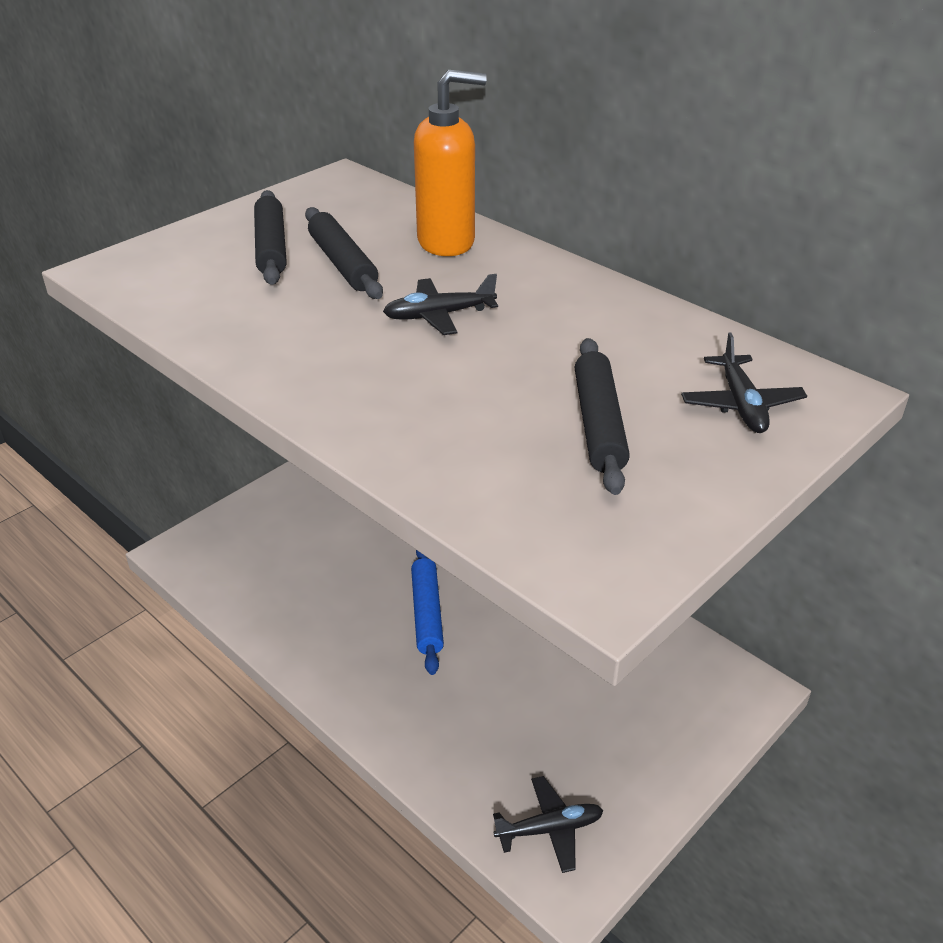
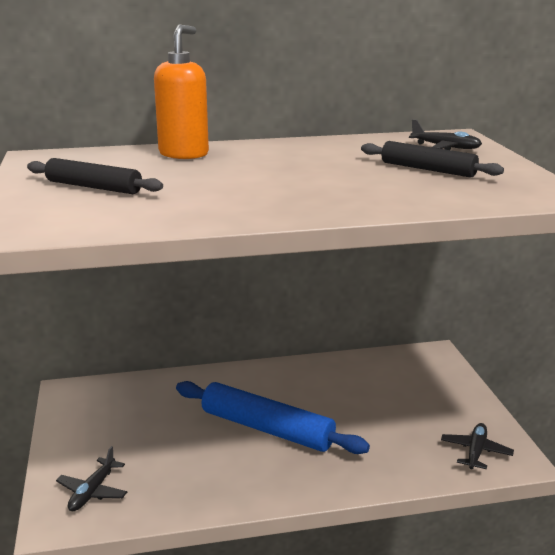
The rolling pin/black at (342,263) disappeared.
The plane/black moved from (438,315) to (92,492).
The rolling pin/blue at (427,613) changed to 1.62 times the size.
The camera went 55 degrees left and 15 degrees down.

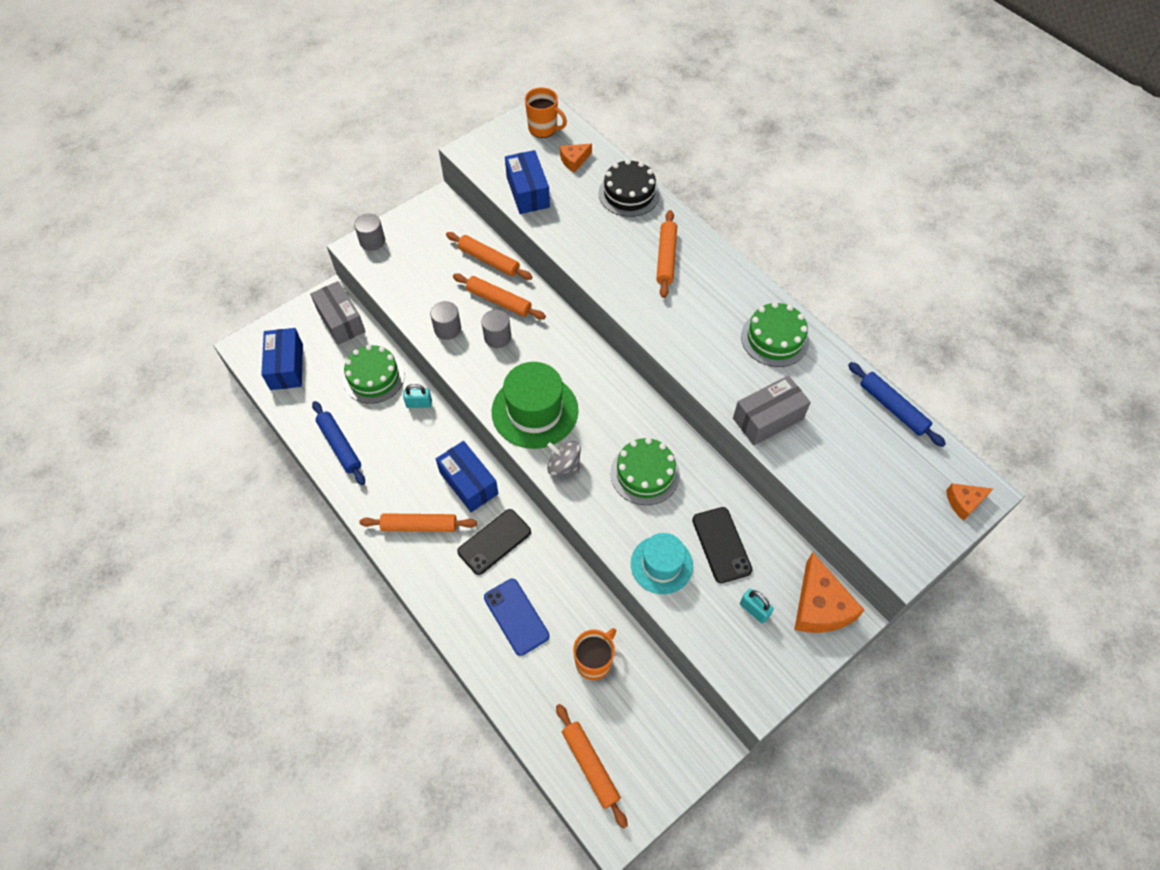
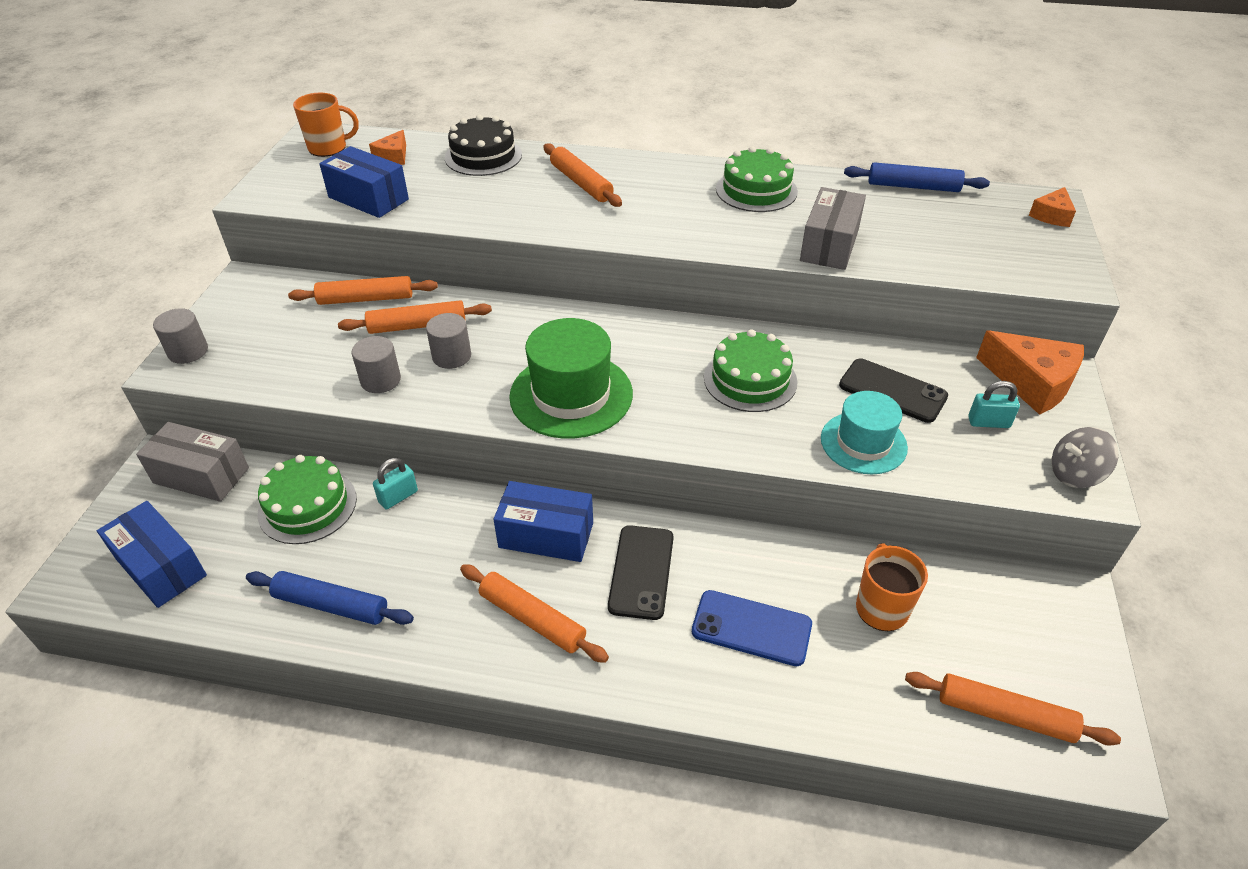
The spinning top/grey moved from (564,466) to (1075,474).
The rolling pin/orange at (419,526) turned 75 degrees clockwise.
The camera went 40 degrees left and 15 degrees down.

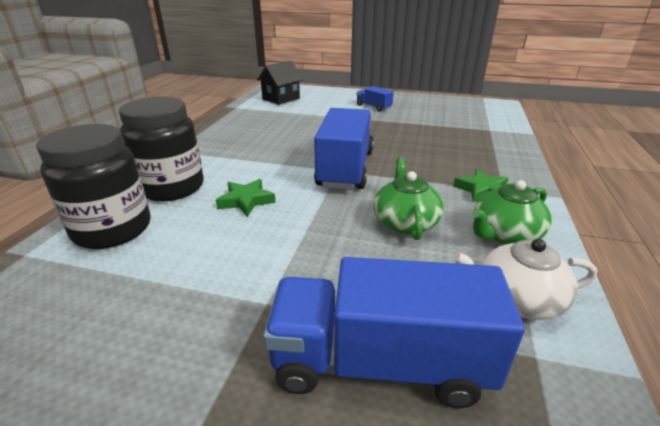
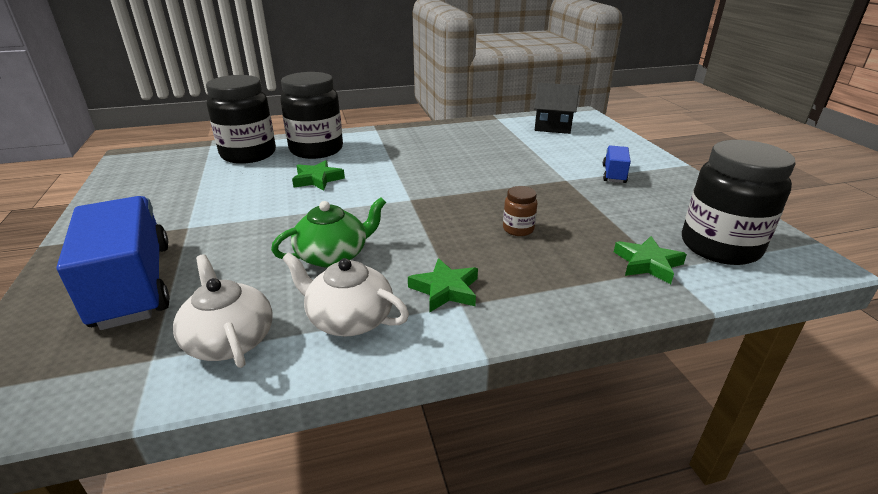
The truck/blue at (345,169) disappeared.
The teapot/green at (504,234) became the teapot/white at (349,319).
The jar/black at (720,247) appeared.
The jar/brown at (518,229) appeared.
The star/green at (647,263) appeared.
The camera went 60 degrees right and 0 degrees up.

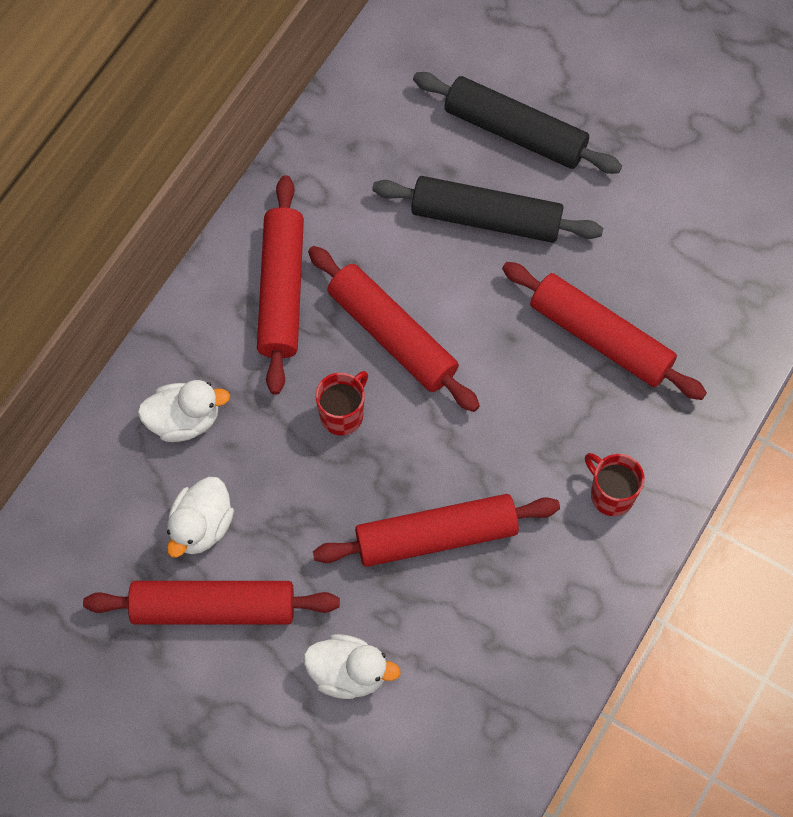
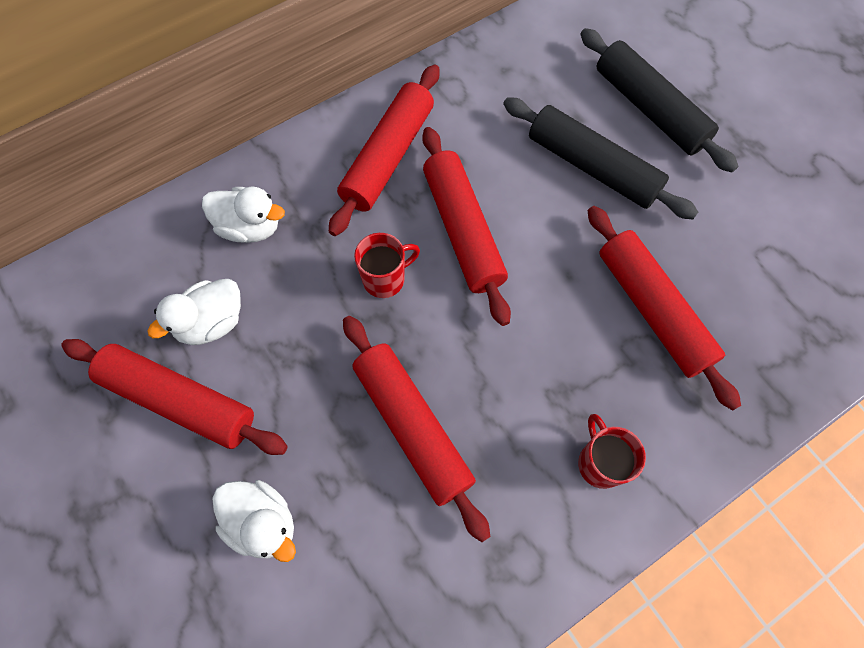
The rolling pin/red at (436,536) turned 45 degrees clockwise.
The camera went 25 degrees right and 0 degrees up.

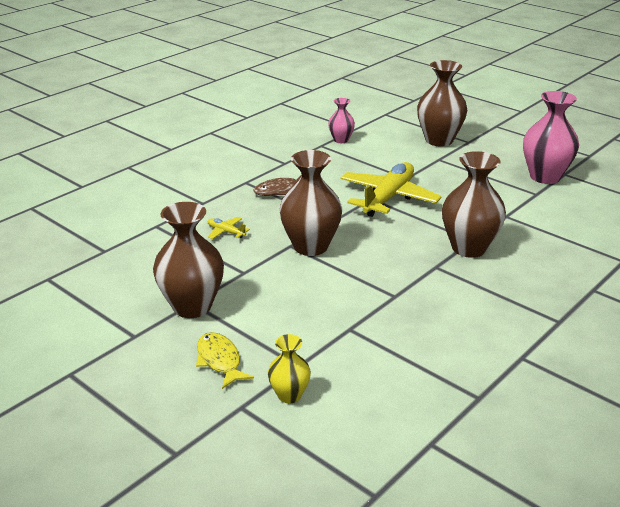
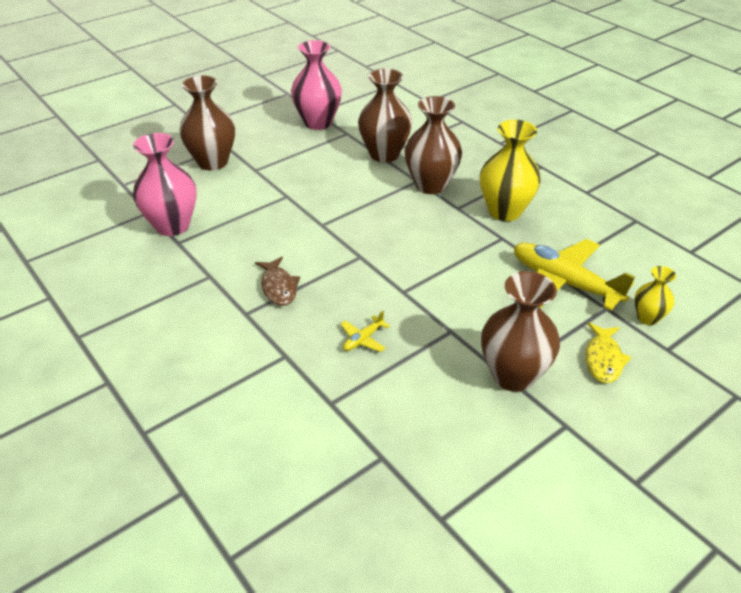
The vase/pink at (341,140) changed to 1.86 times the size.
The vase/brown moved from (310,246) to (384,154).
The plane/yellow moved from (388,198) to (563,283).
The fish/yellow at (220,360) turned 60 degrees counterclockwise.
The vase/yellow at (504,211) appeared.
The camera went 80 degrees left and 10 degrees up.

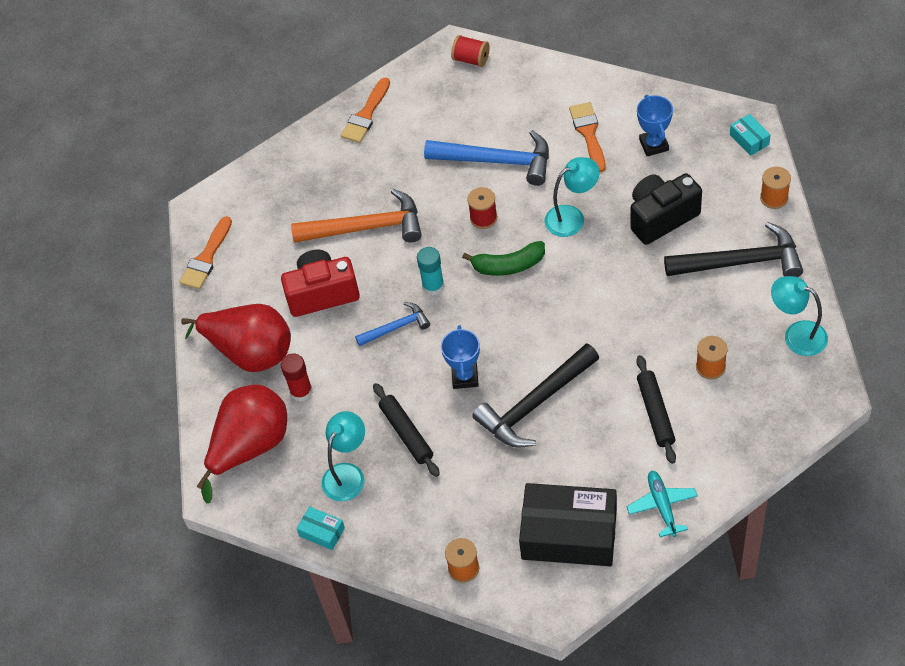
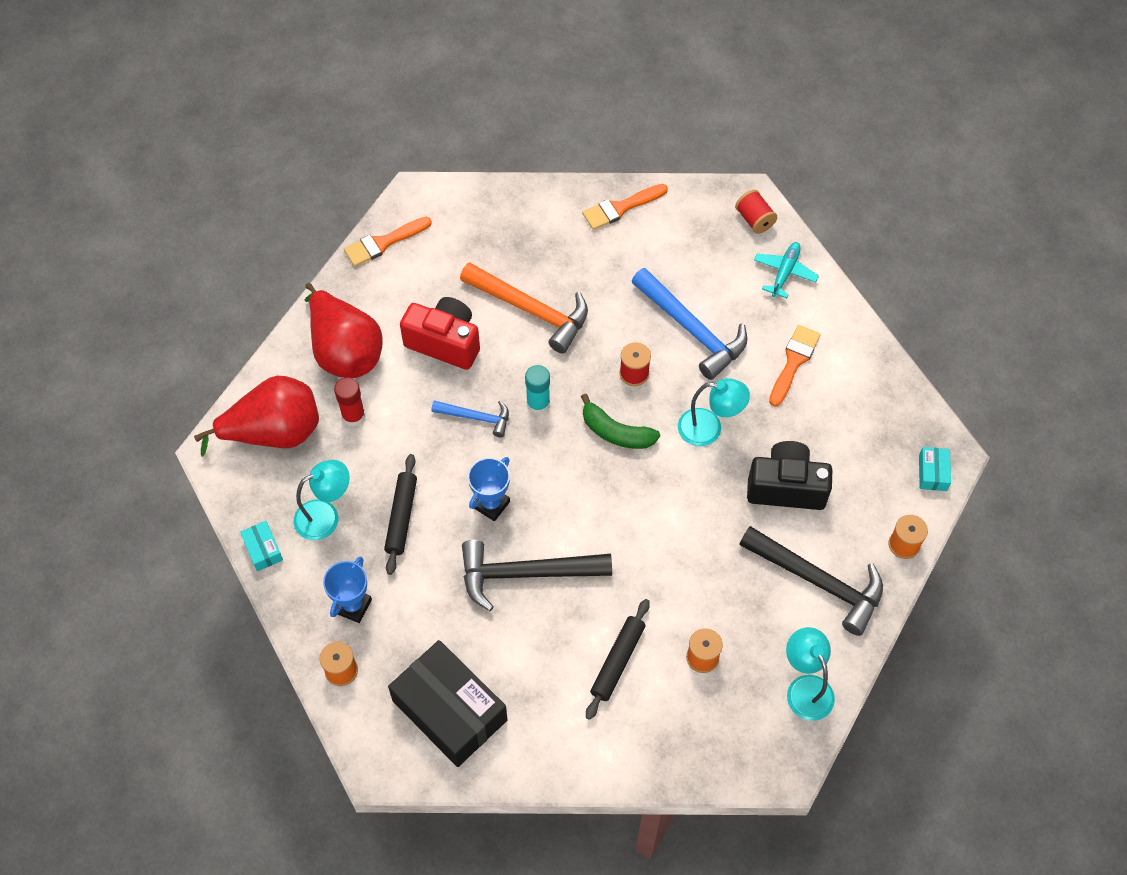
The trophy/blue moved from (654,145) to (353,606).
The plane/turquoise moved from (662,505) to (784,272).
The camera went 30 degrees right and 5 degrees up.

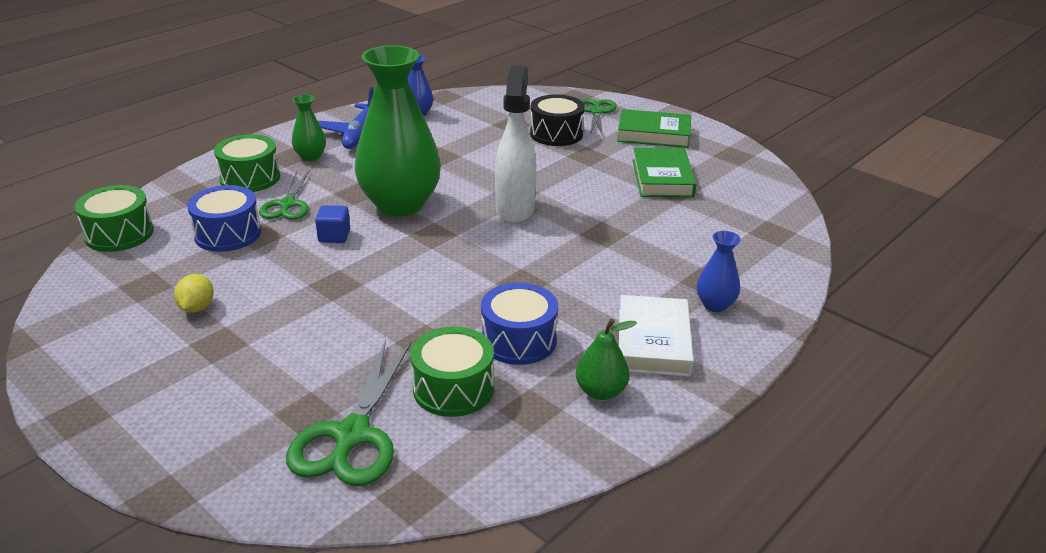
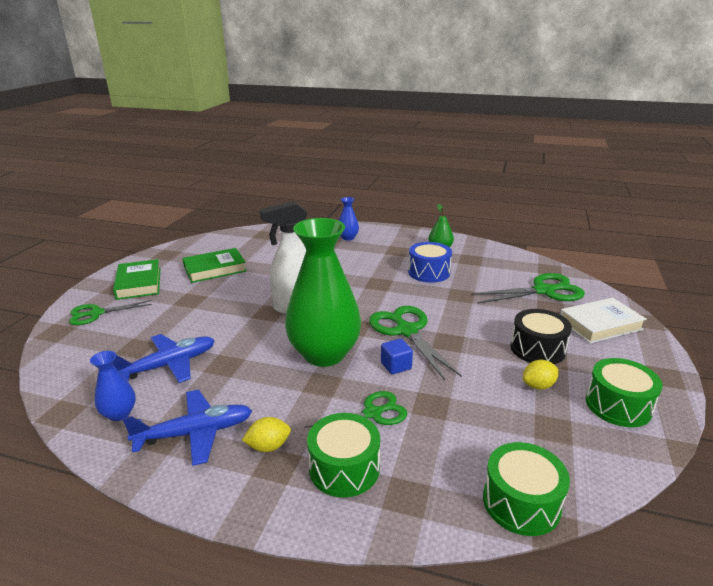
The drum/black moved from (556,134) to (537,349).
The vase/green at (310,156) was replaced by the lemon/yellow at (268,446).
The drum/blue at (228,234) disappeared.
The book/white moved from (653,342) to (600,324).
The drum/green moved from (453,388) to (618,405).
The scissors/green at (406,331) appeared.
The plane/blue at (169,365) appeared.
The camera went 115 degrees left and 5 degrees down.

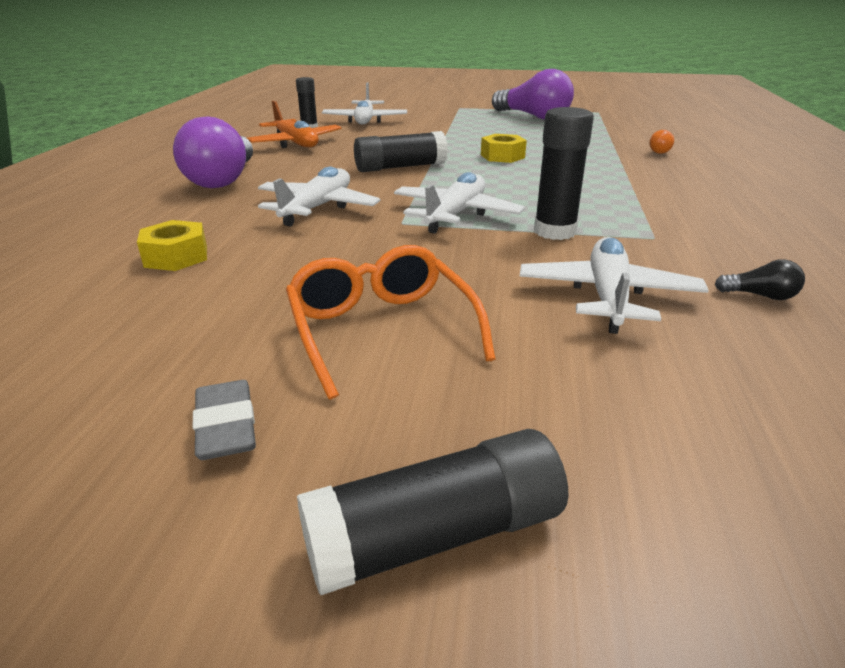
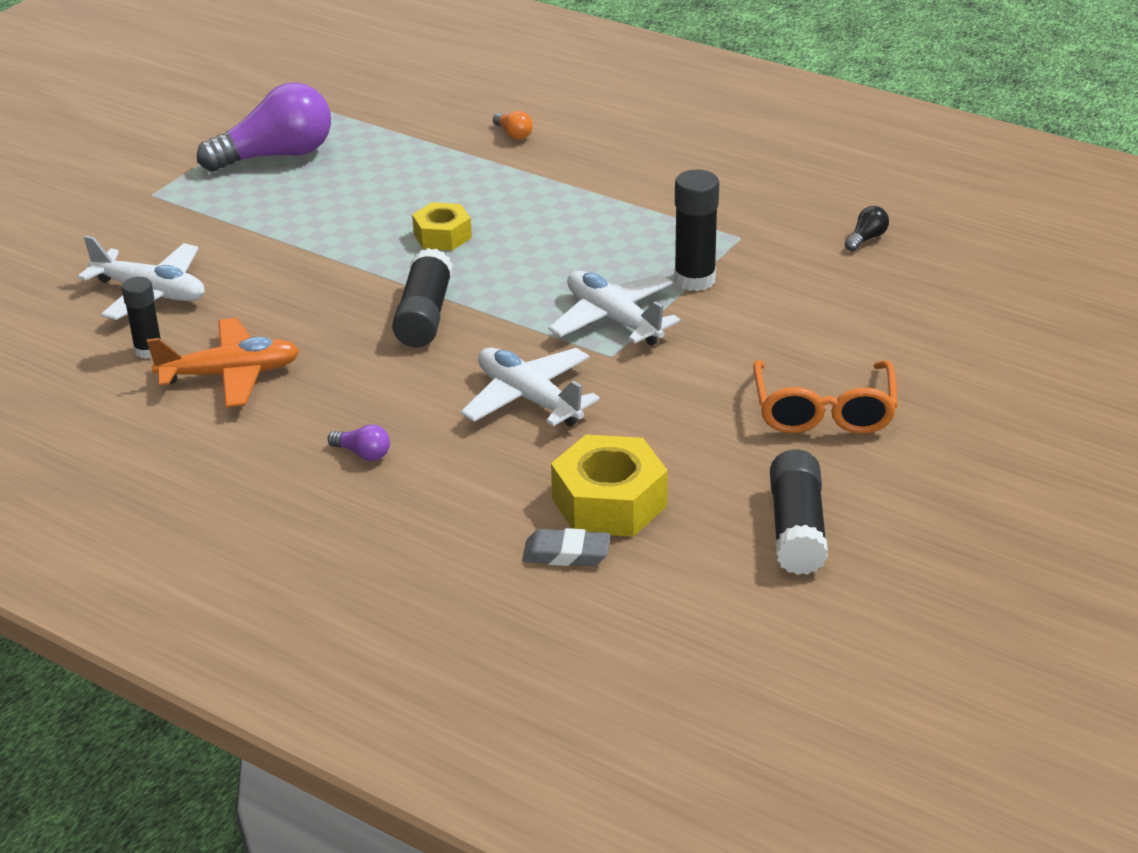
The light bulb/purple at (223,180) changed to 0.40 times the size.
The nut/yellow at (176,256) changed to 1.60 times the size.
The plane/white at (607,296) disappeared.
The glasses/orange at (381,330) turned 90 degrees counterclockwise.
The eraser/grey moved from (226,427) to (566,553).
The glue stick/black moved from (435,536) to (797,529).
The camera went 65 degrees left and 5 degrees up.

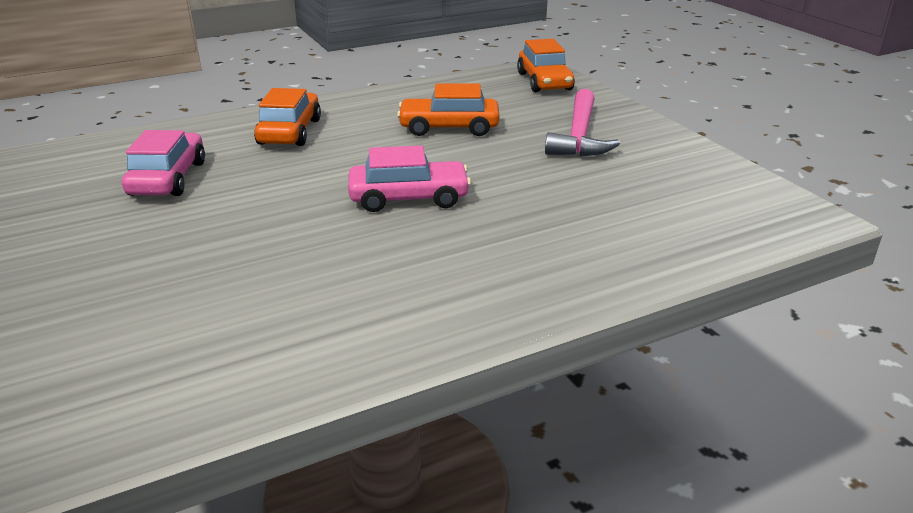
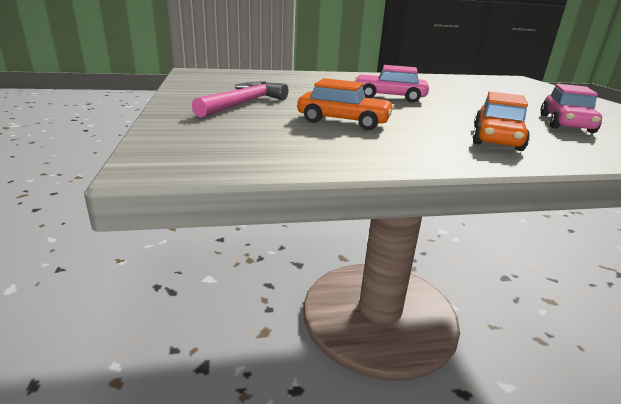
The car/orange at (544,81) disappeared.
The camera went 165 degrees left and 5 degrees down.

